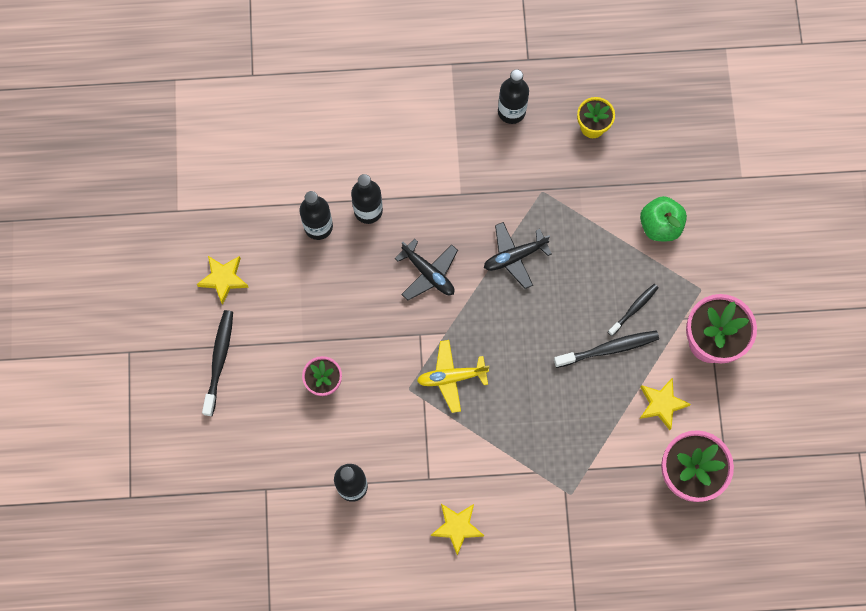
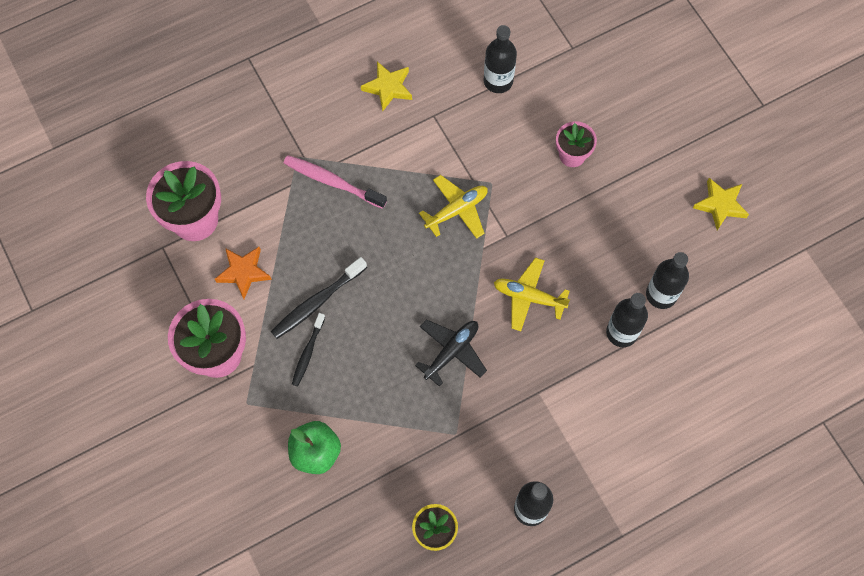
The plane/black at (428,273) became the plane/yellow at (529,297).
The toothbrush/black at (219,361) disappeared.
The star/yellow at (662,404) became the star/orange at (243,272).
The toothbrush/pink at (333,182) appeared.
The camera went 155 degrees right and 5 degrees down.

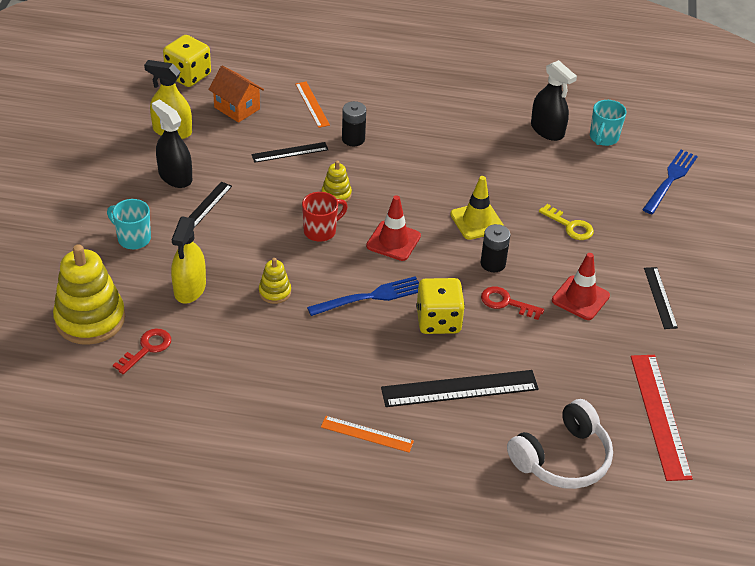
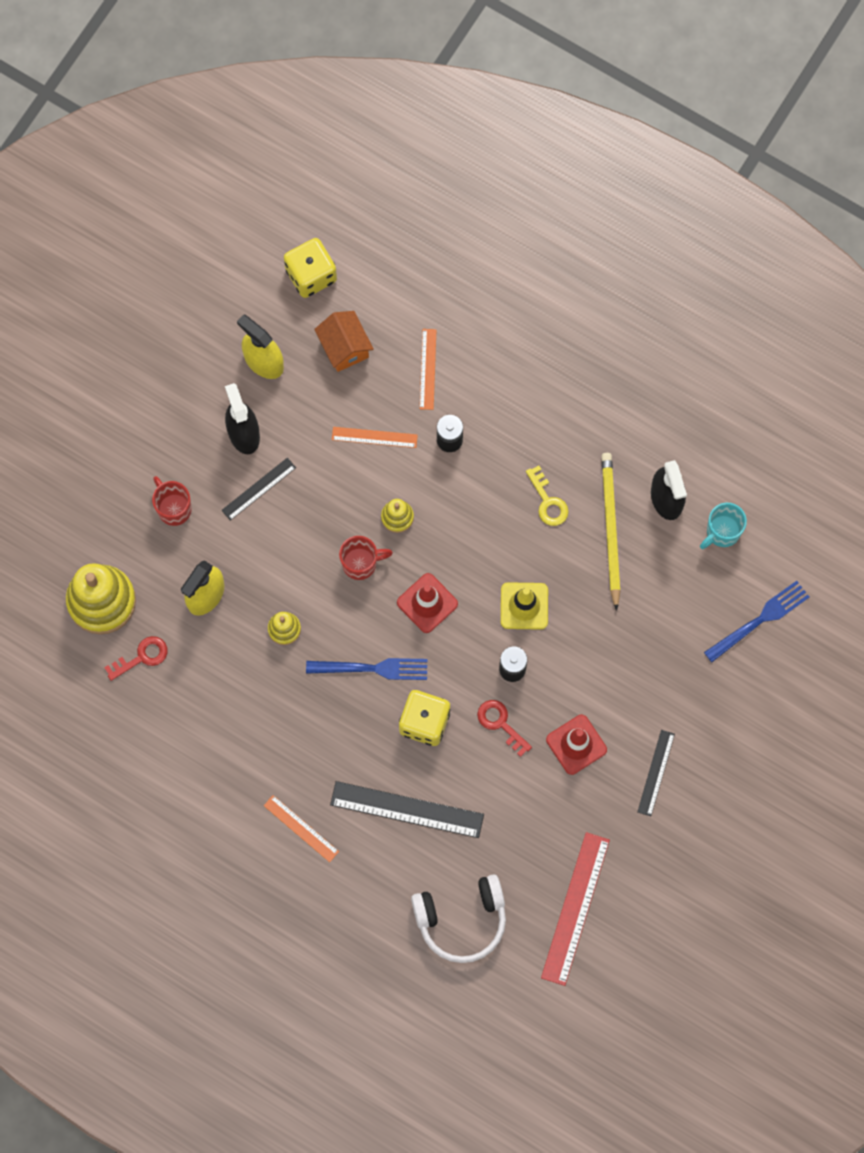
The ruler/black at (290,152) became the ruler/orange at (374,437).
The mug/turquoise at (133,238) became the mug/red at (173,508).
The key/yellow moved from (570,226) to (548,501).
The pencil/yellow at (610,528) appeared.
The camera went 25 degrees right and 30 degrees up.

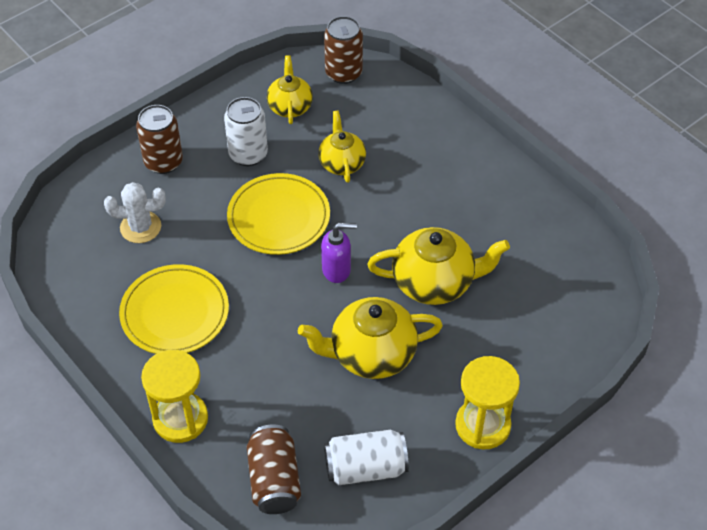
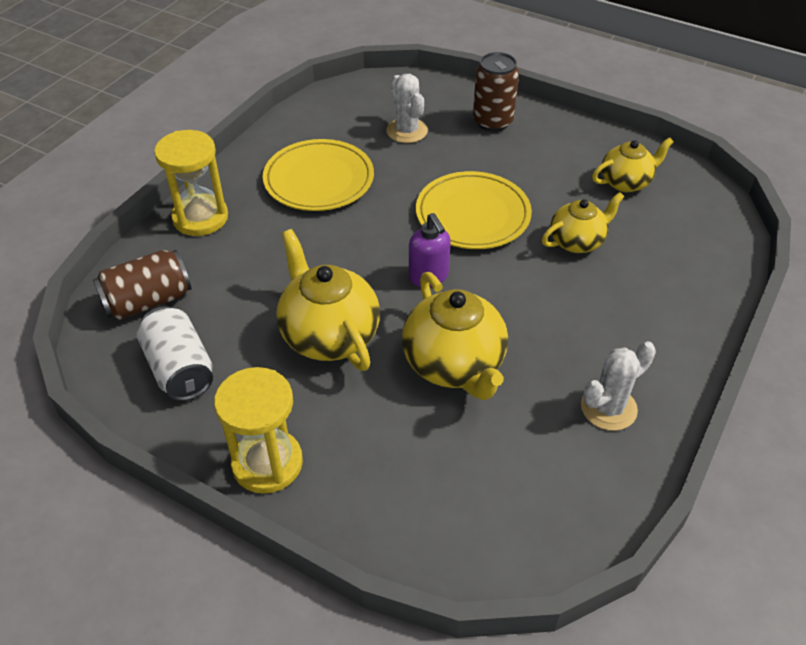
The can/brown at (343,73) disappeared.
The can/white at (248,154) disappeared.
The cactus/white at (608,408) appeared.
The camera went 70 degrees right and 5 degrees down.

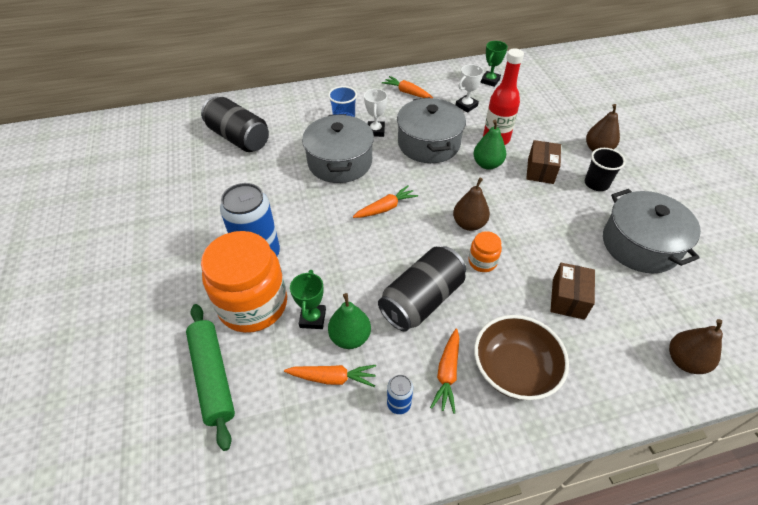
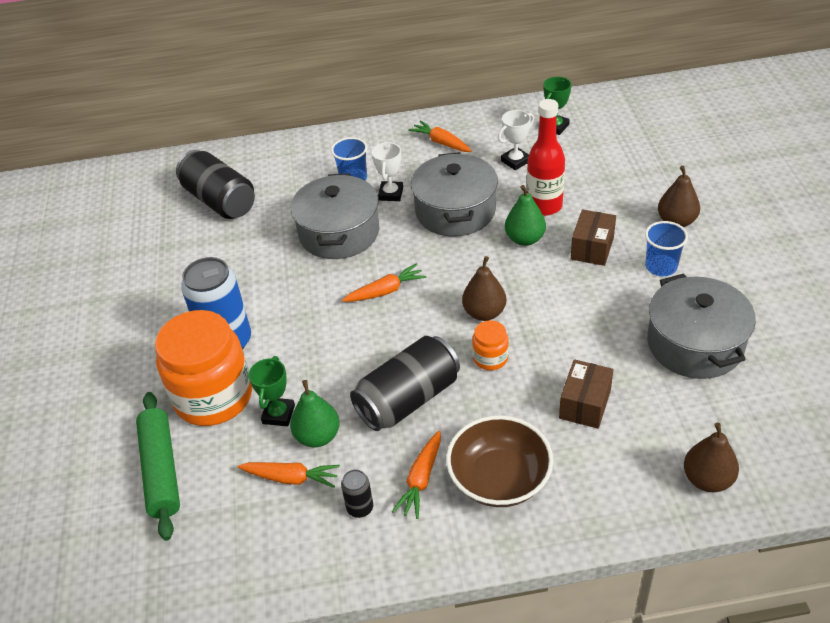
The cup/black at (596,184) became the cup/blue at (661,267).
The can/blue at (399,404) became the can/black at (360,508).
The camera went 10 degrees right and 5 degrees down.

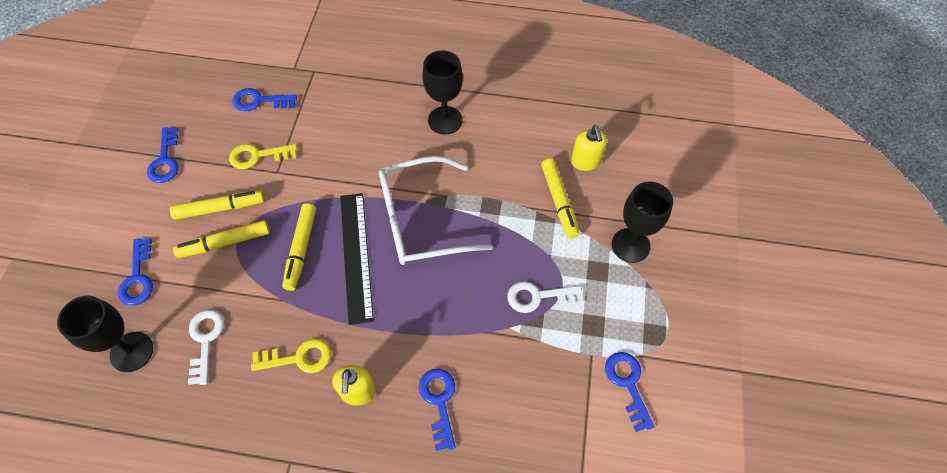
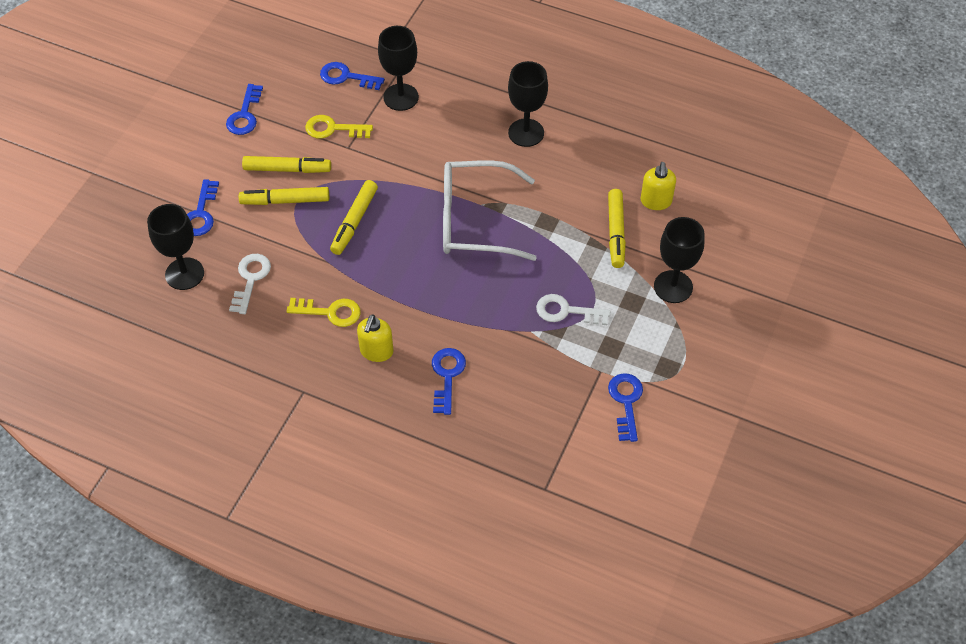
The ruler/black at (356,256) disappeared.
The goblet/black at (401,97) appeared.
The camera went 15 degrees right and 5 degrees down.

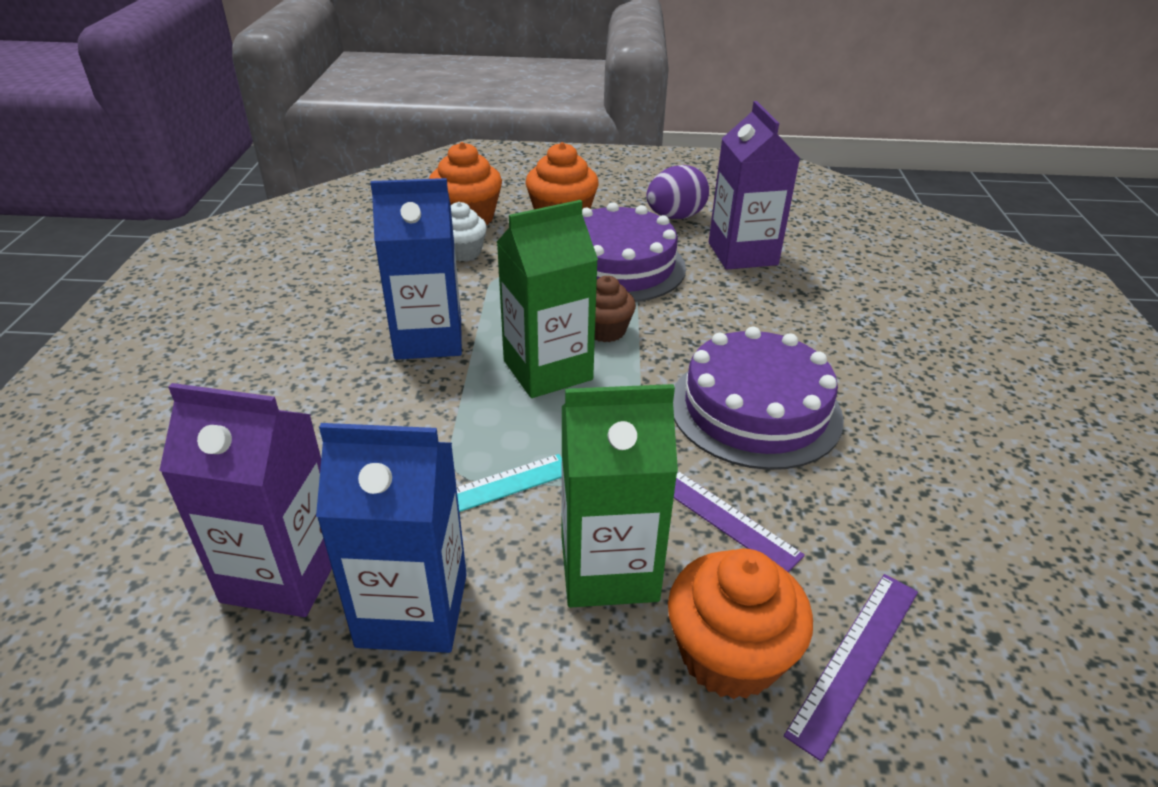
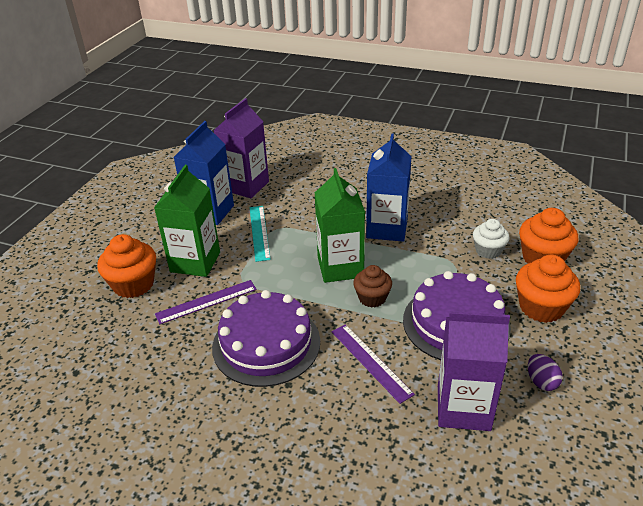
The egg/purple at (675,217) changed to 0.60 times the size.
The ruler/purple moved from (856,659) to (370,362).
The camera went 110 degrees right and 0 degrees up.

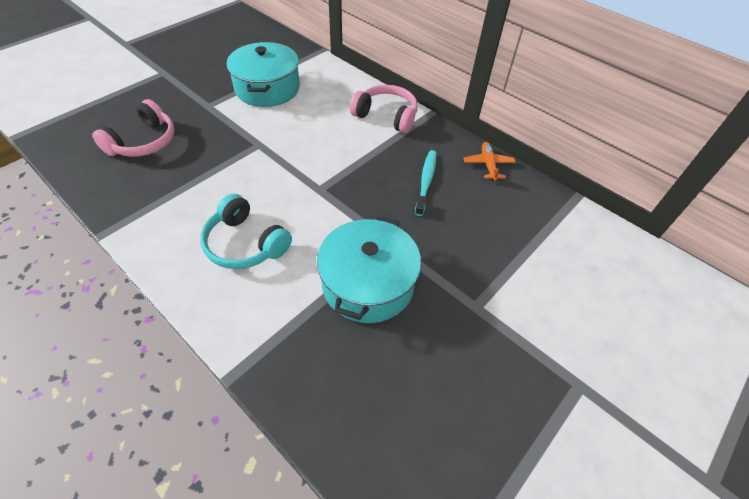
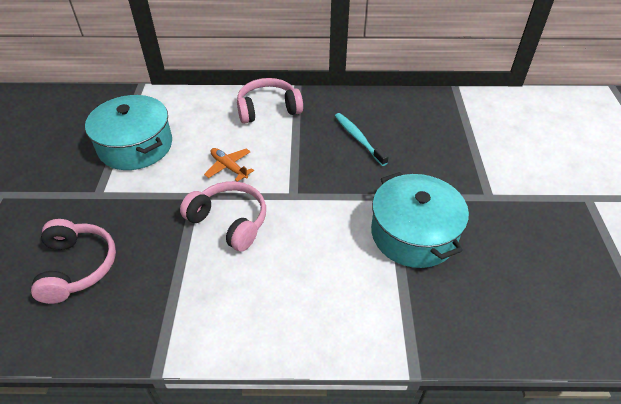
The plane/orange moved from (488,164) to (229,167).
The headphones/turquoise at (245,244) disappeared.
The headphones/pink at (229,221) appeared.
The camera went 40 degrees left and 5 degrees down.

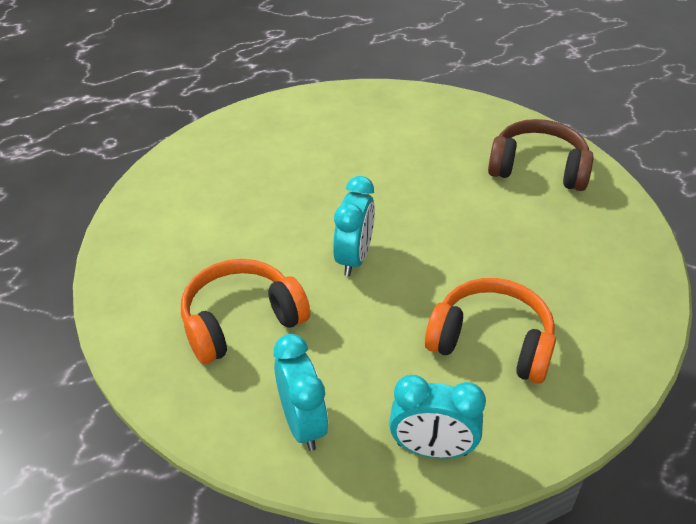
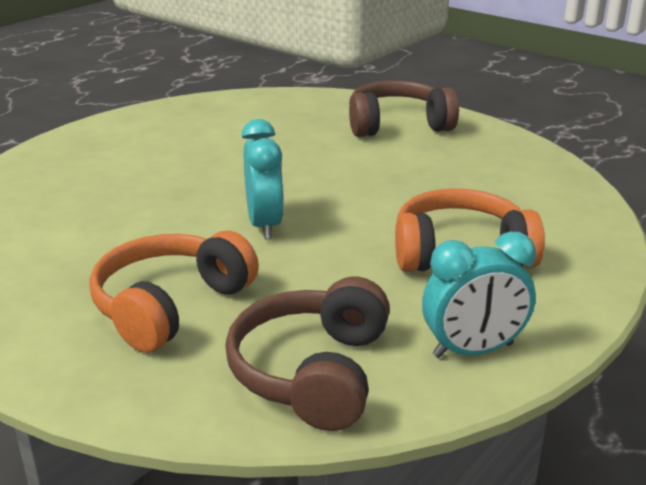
The clock/turquoise at (302,424) was replaced by the headphones/brown at (313,372).
The camera went 25 degrees left and 15 degrees down.

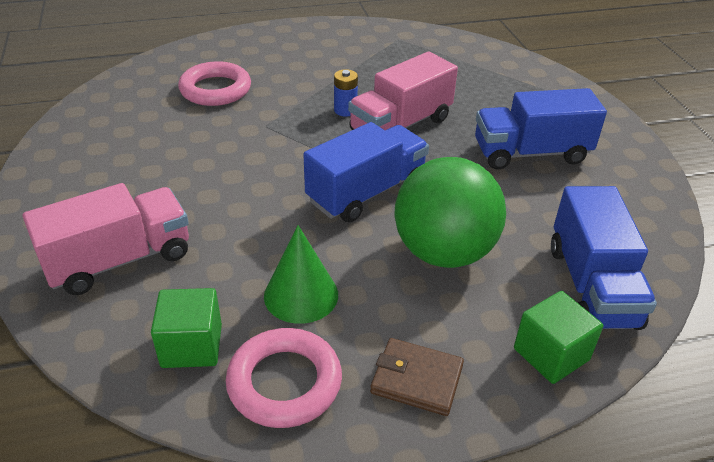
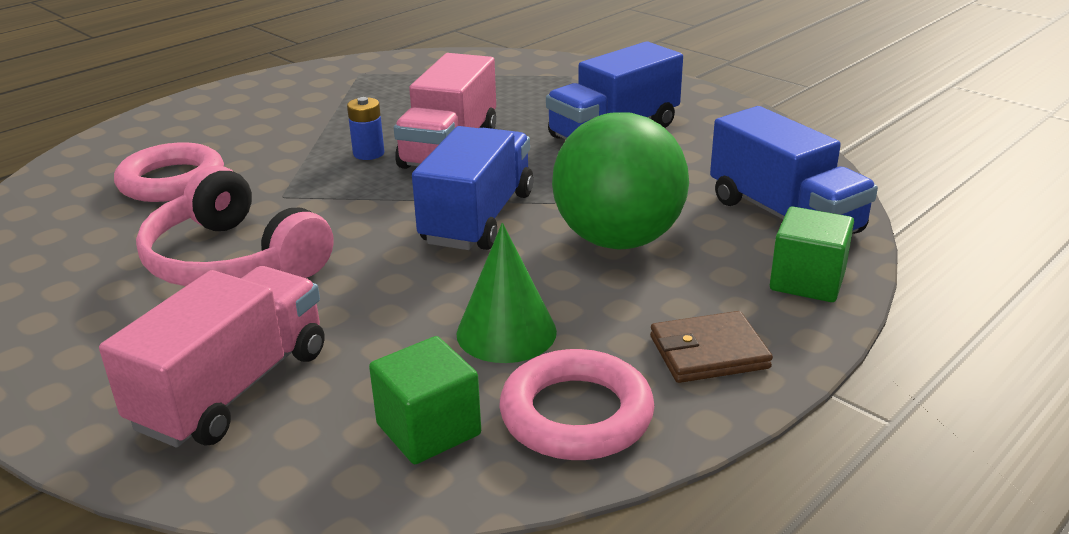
The headphones/pink at (233,261) appeared.
The camera went 30 degrees left and 10 degrees down.

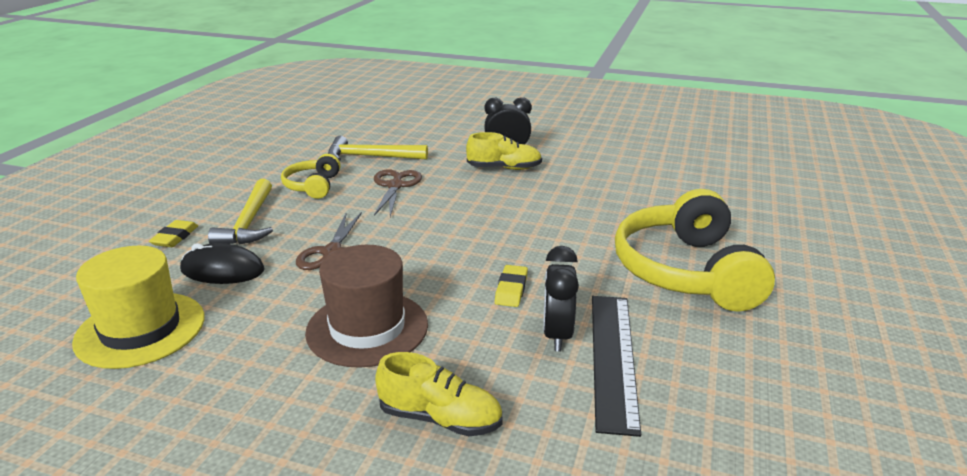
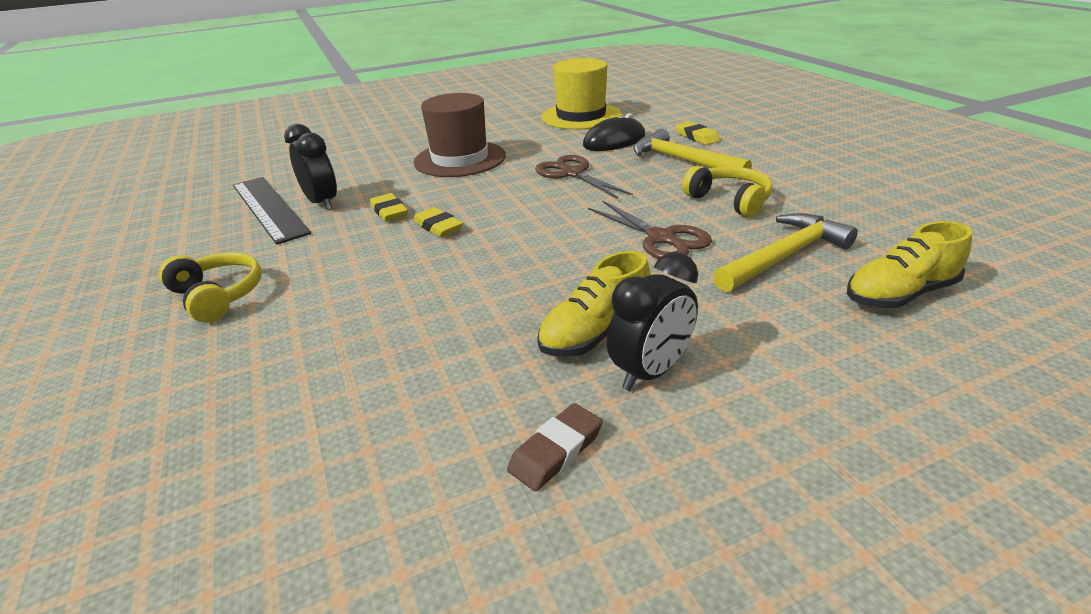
The headphones/yellow at (686,271) changed to 0.50 times the size.
The shoe/yellow moved from (440,418) to (900,294).
The eraser/yellow at (438,226) appeared.
The eraser/brown at (556,451) appeared.
The camera went 140 degrees right and 5 degrees up.

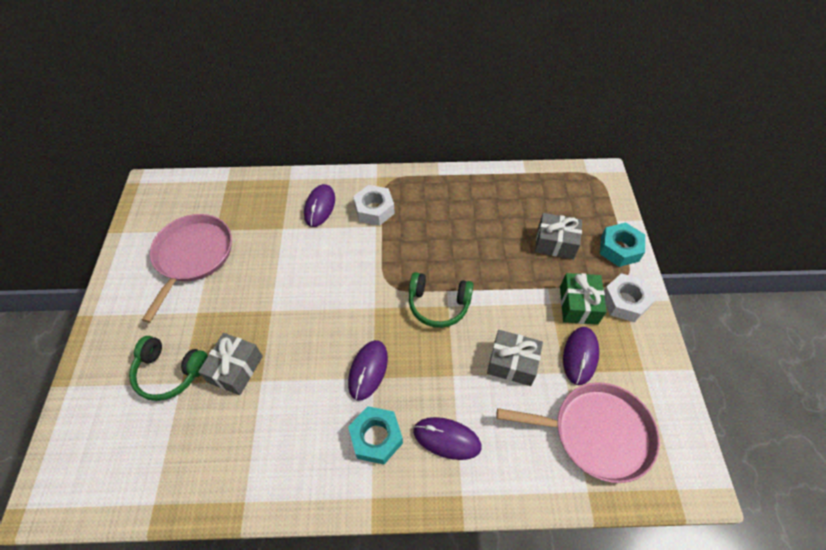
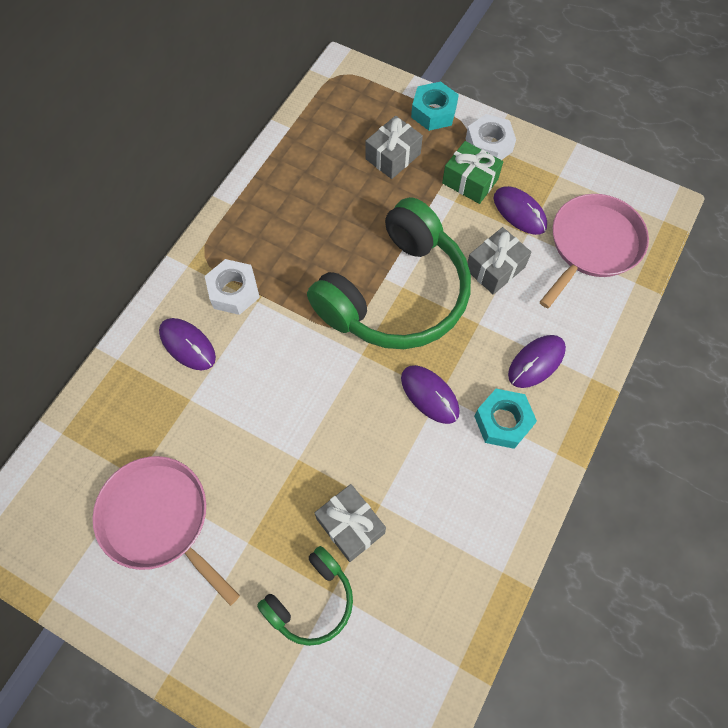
The headphones/green at (438,305) changed to 2.03 times the size.
The camera went 60 degrees left and 10 degrees up.

